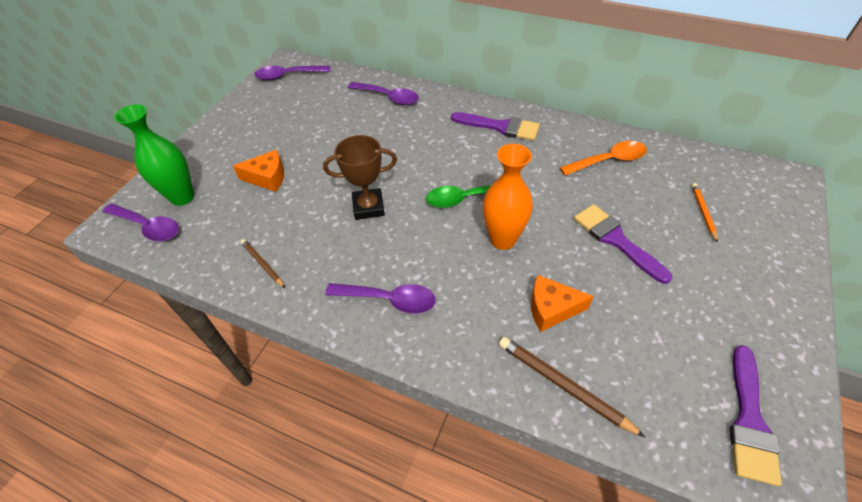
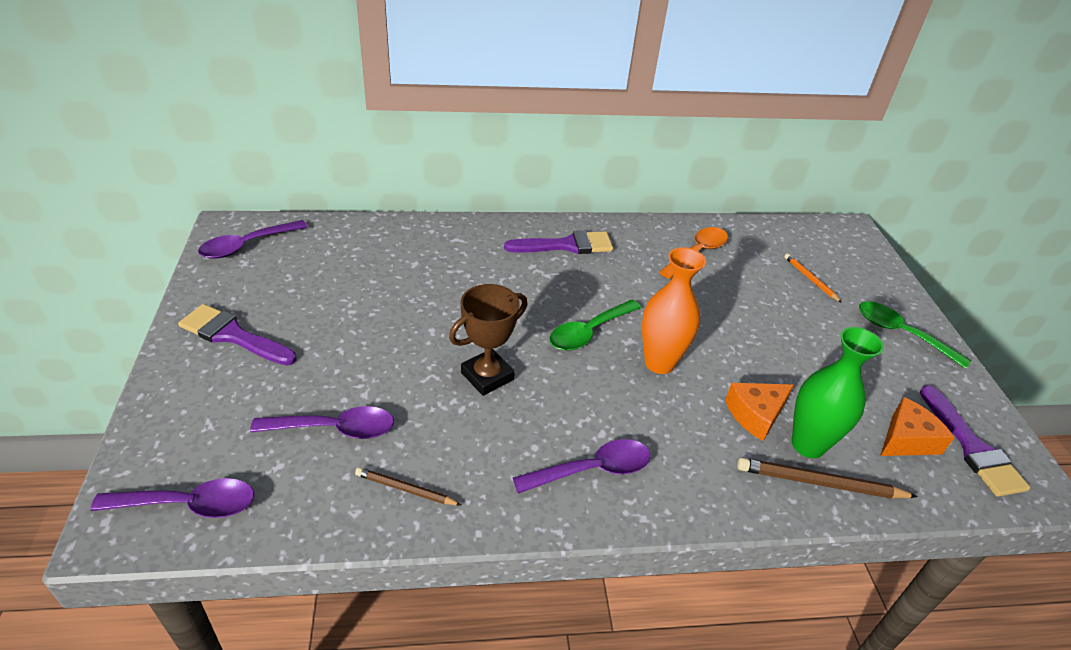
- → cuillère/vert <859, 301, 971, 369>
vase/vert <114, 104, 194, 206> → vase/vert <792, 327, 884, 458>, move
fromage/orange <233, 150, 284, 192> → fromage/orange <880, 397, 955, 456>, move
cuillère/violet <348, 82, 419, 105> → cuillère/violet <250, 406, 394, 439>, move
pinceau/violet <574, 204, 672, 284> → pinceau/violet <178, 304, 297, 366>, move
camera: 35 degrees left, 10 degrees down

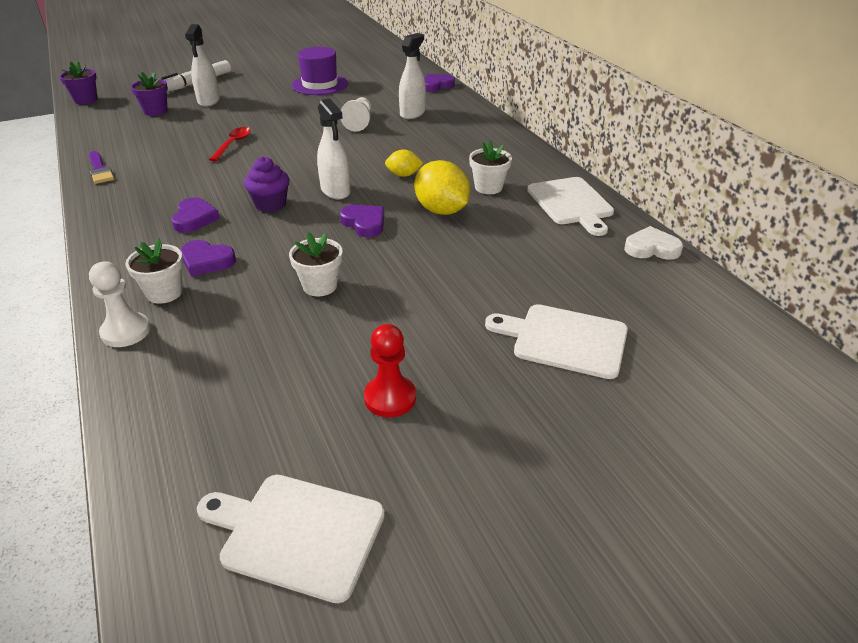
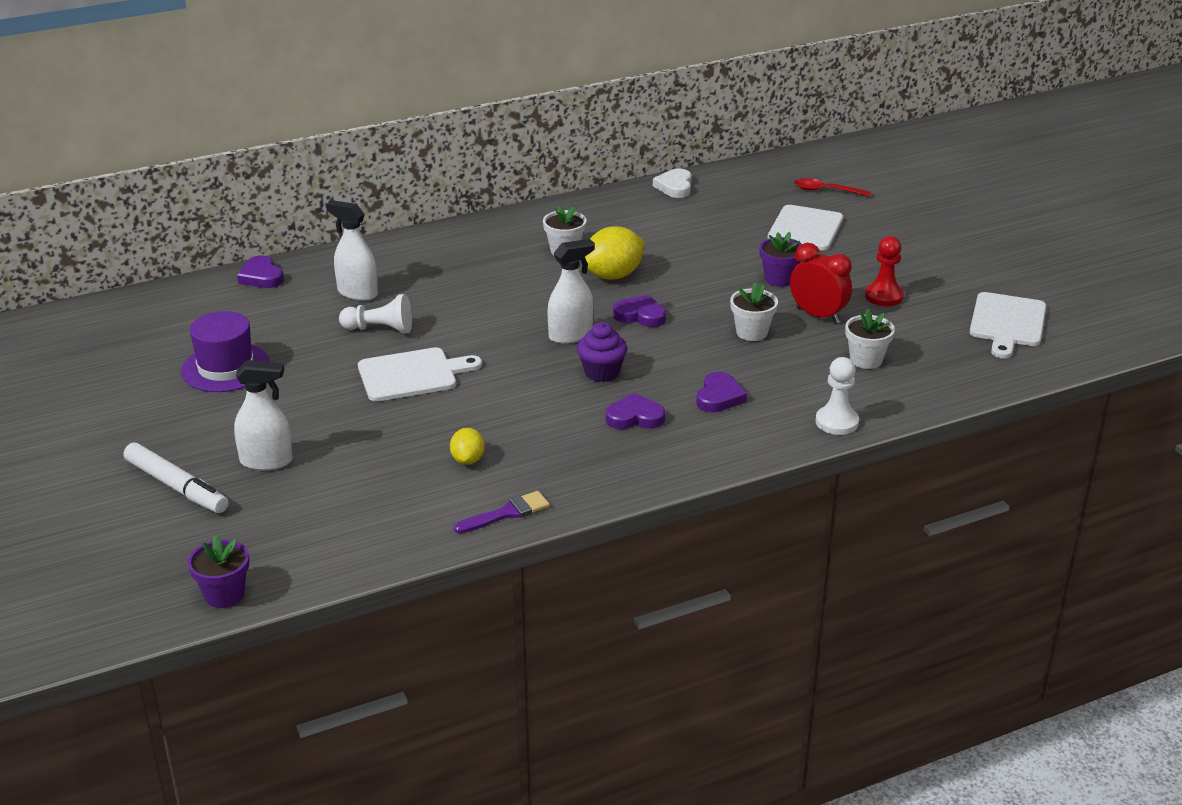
- → réveil/rouge <790, 243, 852, 323>
pot de fleurs/blanc <125, 238, 183, 304> → pot de fleurs/blanc <845, 309, 895, 369>, move
pot de fleurs/violet <130, 72, 168, 116> → pot de fleurs/violet <759, 232, 802, 287>, move
cuillère/rouge <209, 127, 251, 162> → cuillère/rouge <794, 178, 871, 197>, move
citron/jaune <385, 149, 423, 177> → citron/jaune <450, 428, 485, 465>, move
planche à découper/blanc <527, 177, 614, 236> → planche à découper/blanc <358, 347, 482, 402>, move
cœur/violet <340, 205, 384, 237> → cœur/violet <613, 295, 666, 327>, 60 degrees clockwise
camera: 90 degrees left, 5 degrees down

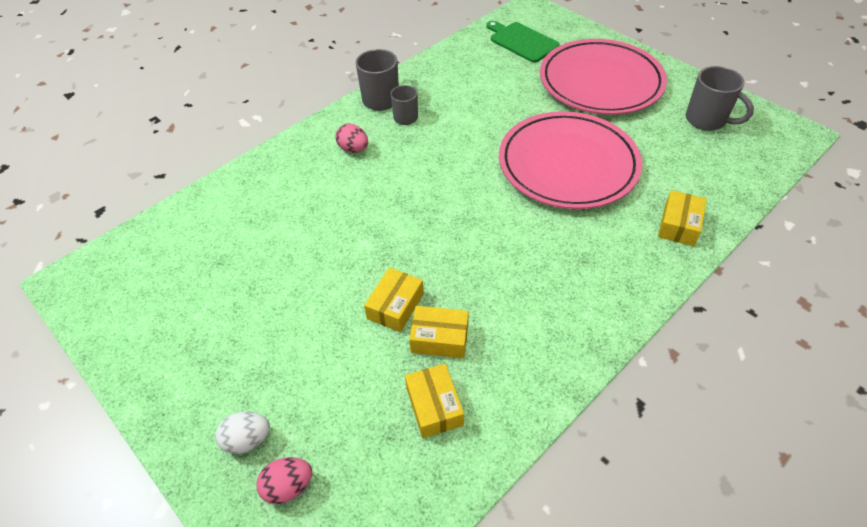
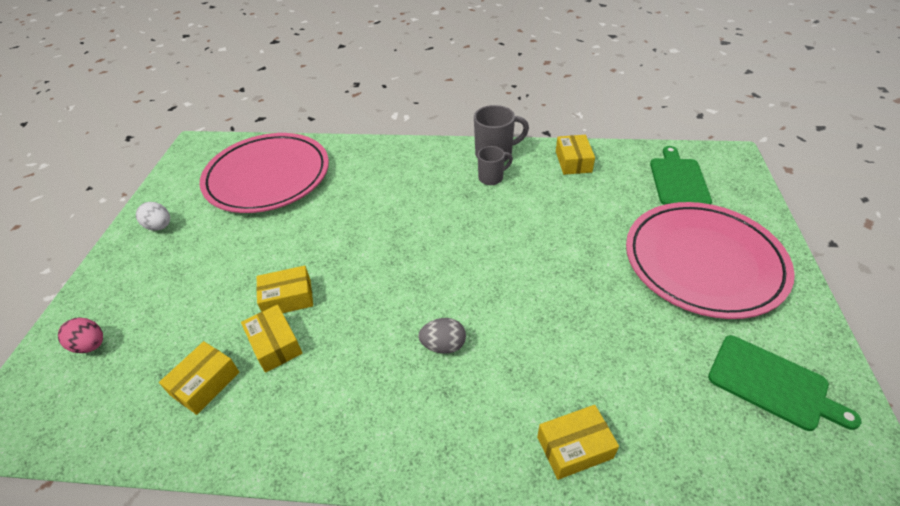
œuf/rose <335, 124, 368, 153> → -
- → œuf/gris <418, 318, 466, 354>
- → boîte/jaune <556, 135, 595, 175>
œuf/blanc <215, 412, 270, 454> → œuf/blanc <136, 202, 170, 230>, move
assiette/rose <499, 111, 642, 209> → assiette/rose <200, 133, 329, 213>, move
tasse/gris <686, 66, 754, 131> → planche à découper/vert <708, 335, 861, 431>
camera: 50 degrees right, 5 degrees down

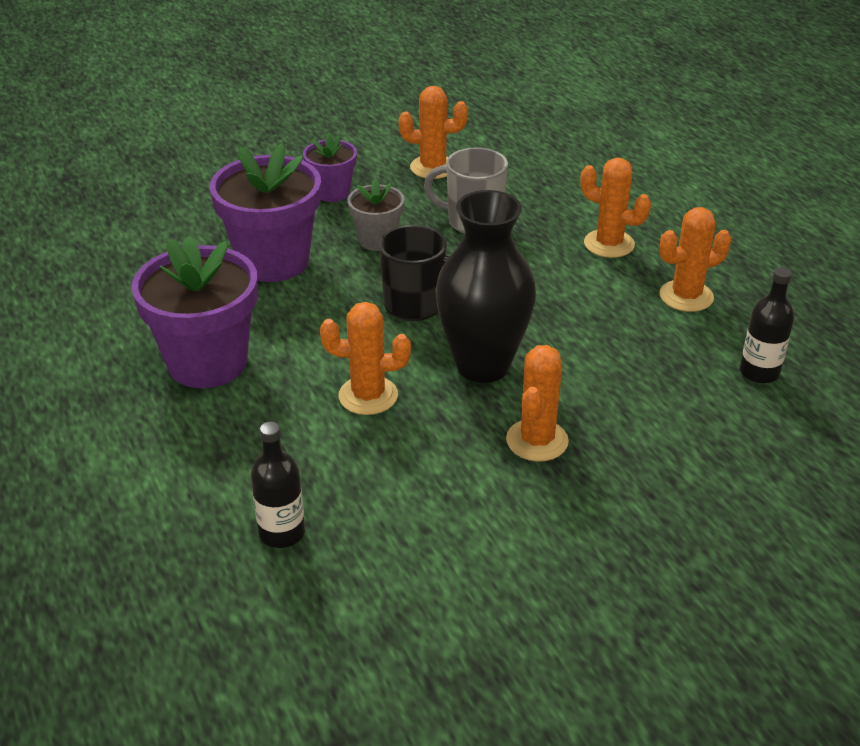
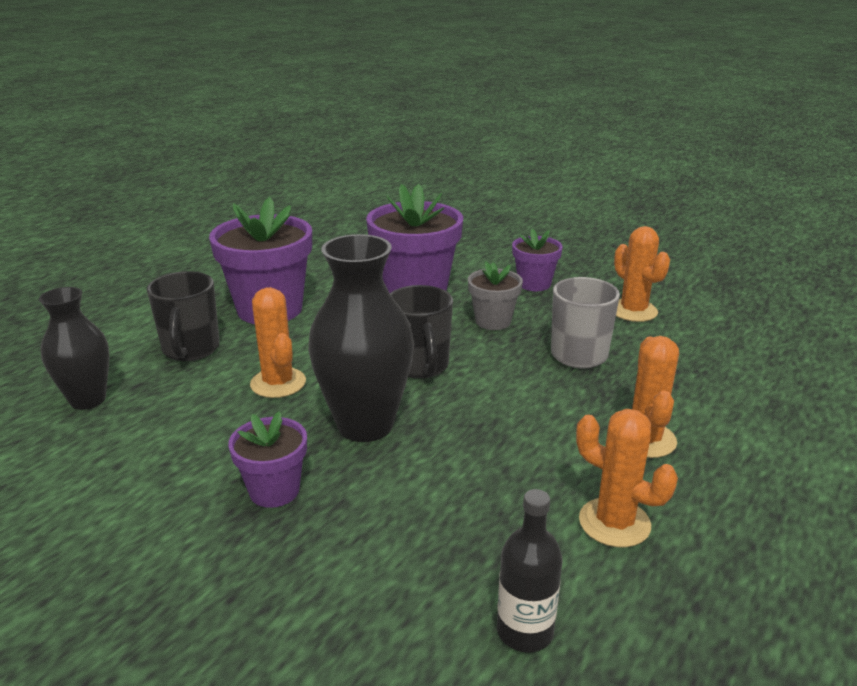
- → tasse/noir <147, 271, 220, 361>
bouteille/noir <251, 422, 305, 548> → vase/noir <39, 287, 109, 410>
cactus/orange <506, 345, 569, 462> → pot de fleurs/violet <228, 411, 307, 508>
camera: 60 degrees right, 10 degrees down

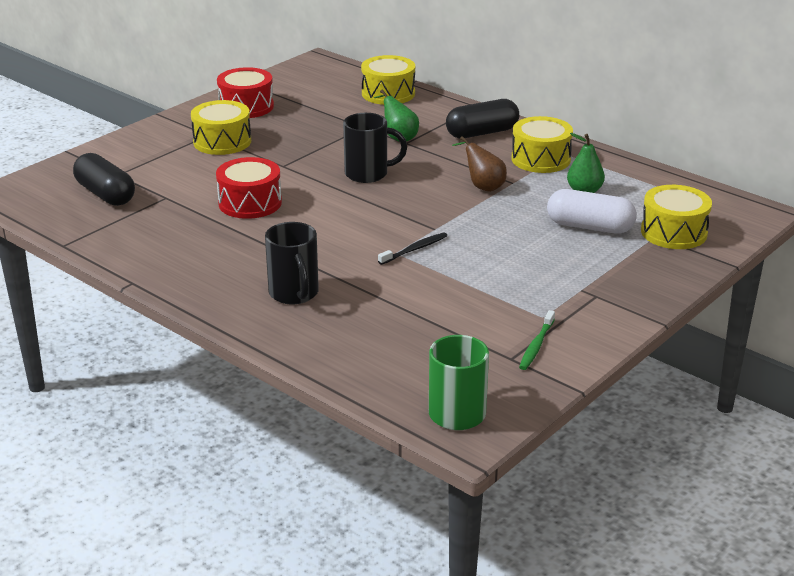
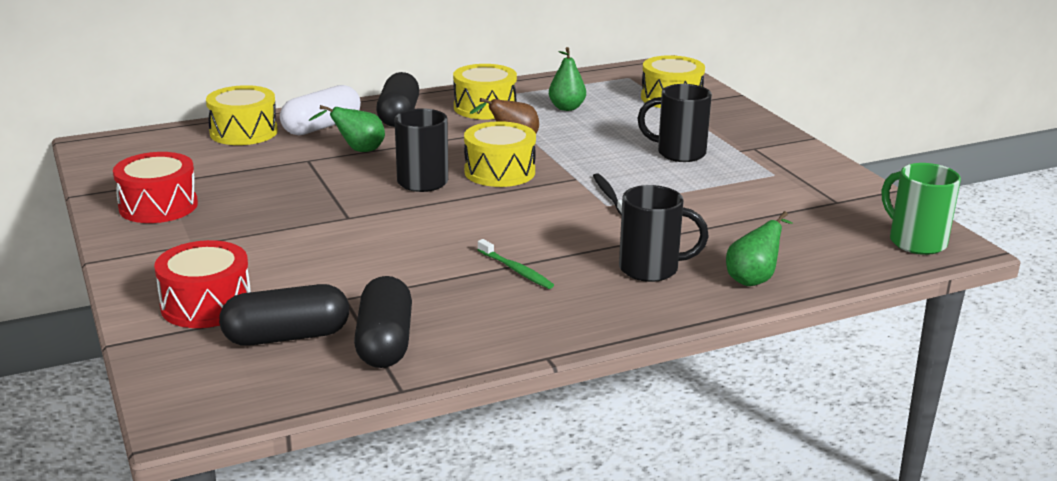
- → gélule/noir <354, 276, 412, 368>
- → tasse/noir <637, 84, 712, 162>
- → poire/vert <726, 211, 792, 286>
tambour/jaune <191, 100, 251, 155> → tambour/jaune <464, 121, 536, 187>, move
tambour/rouge <216, 157, 282, 219> → tambour/rouge <154, 240, 251, 328>, move
brosse à dents/vert <519, 310, 555, 370> → brosse à dents/vert <477, 239, 554, 289>, move
gélule/blanc <547, 189, 637, 233> → gélule/blanc <280, 85, 361, 135>, move
camera: 65 degrees left, 5 degrees down

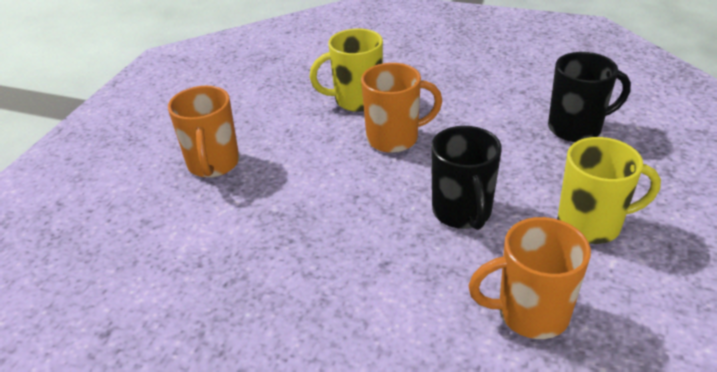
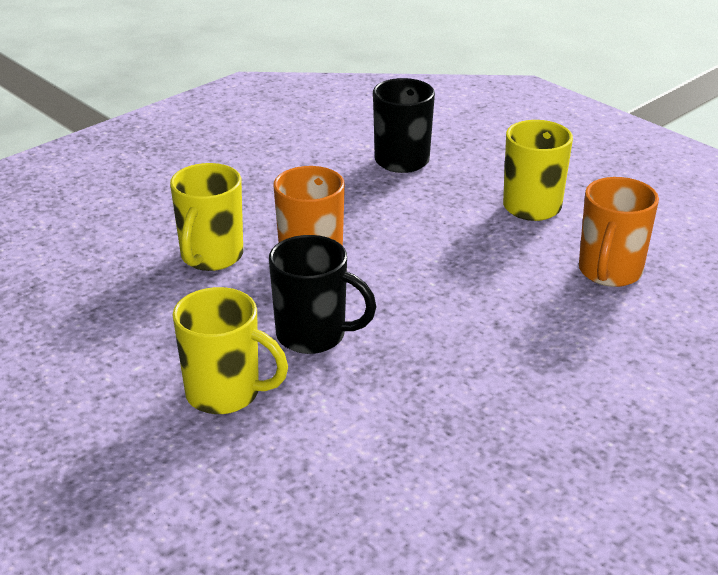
tasse/noir <431, 126, 502, 230> → tasse/noir <269, 235, 377, 354>, move
tasse/orange <168, 86, 239, 178> → tasse/jaune <173, 287, 288, 414>
camera: 65 degrees left, 5 degrees down

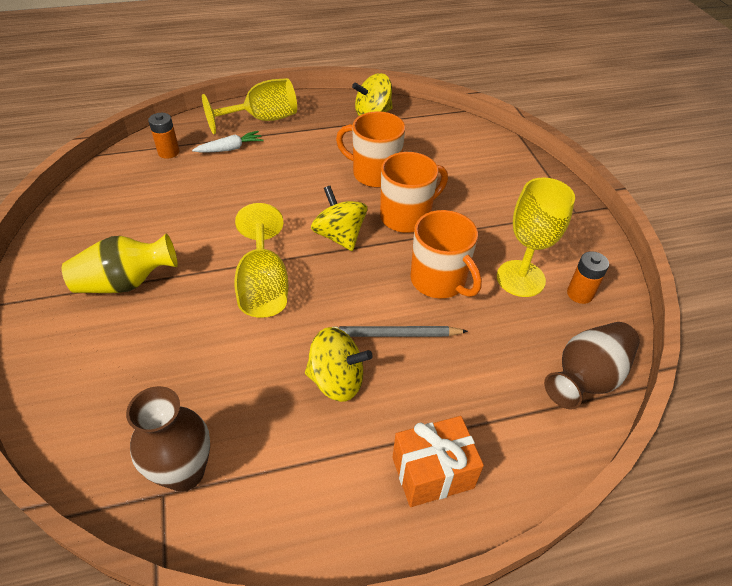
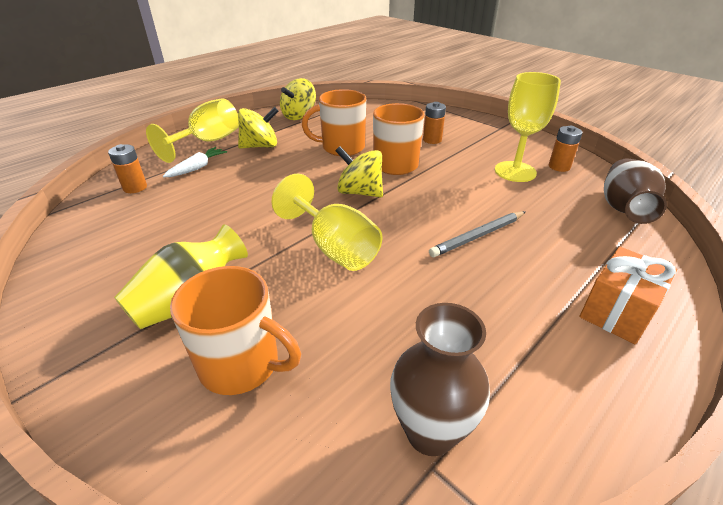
- → pile/orange <423, 102, 446, 144>
toupie/jaune <305, 327, 373, 402> → toupie/jaune <238, 107, 278, 149>, move
tasse/orange <410, 210, 482, 298> → tasse/orange <170, 266, 301, 395>, move
camera: 30 degrees left, 10 degrees down

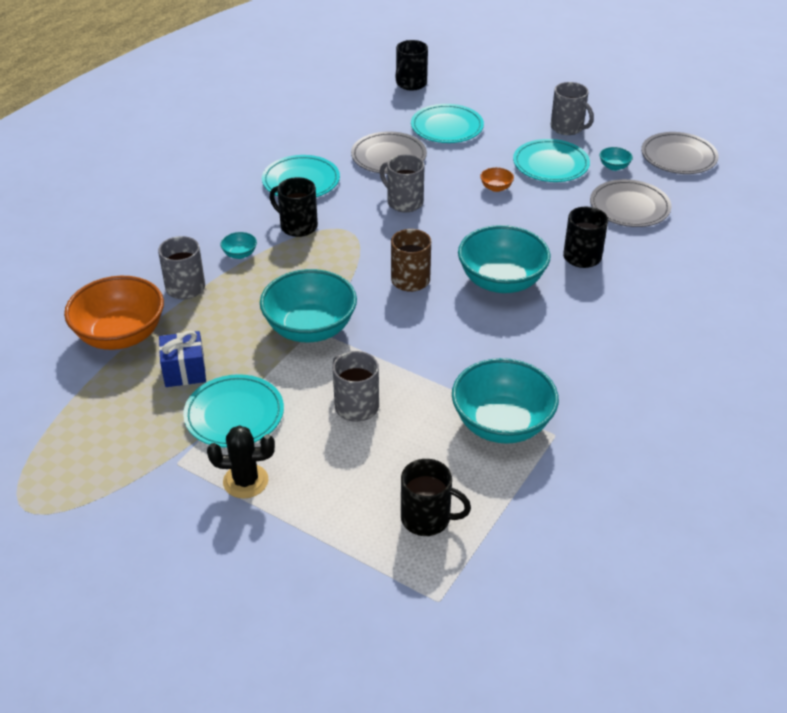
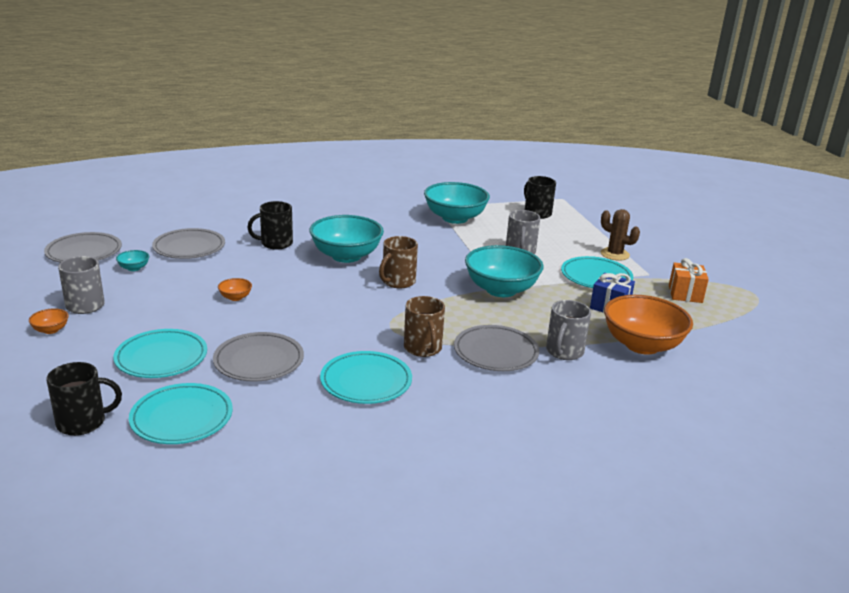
tasse/gris <380, 154, 425, 212> → -
- → bol/orange <29, 308, 69, 334>
- → cadeau/orange <669, 258, 709, 303>
assiette/turquoise <513, 139, 590, 182> → assiette/turquoise <129, 383, 233, 444>, move
bol/turquoise <220, 232, 257, 259> → assiette/gris <454, 325, 539, 371>
cactus/noir <207, 425, 275, 499> → cactus/marron <601, 209, 640, 261>
tasse/noir <270, 177, 318, 237> → tasse/marron <404, 296, 445, 357>
camera: 140 degrees left, 15 degrees down

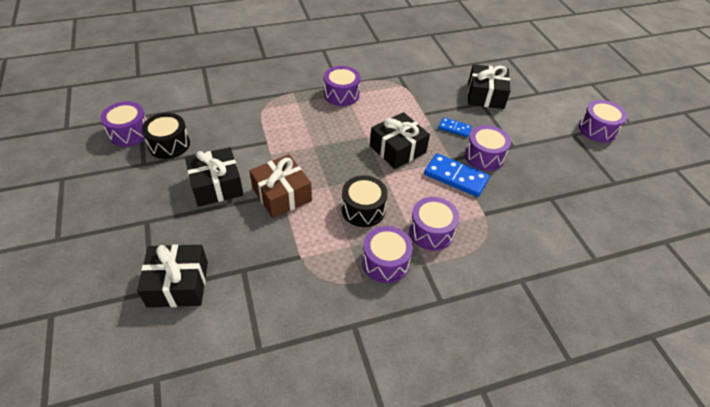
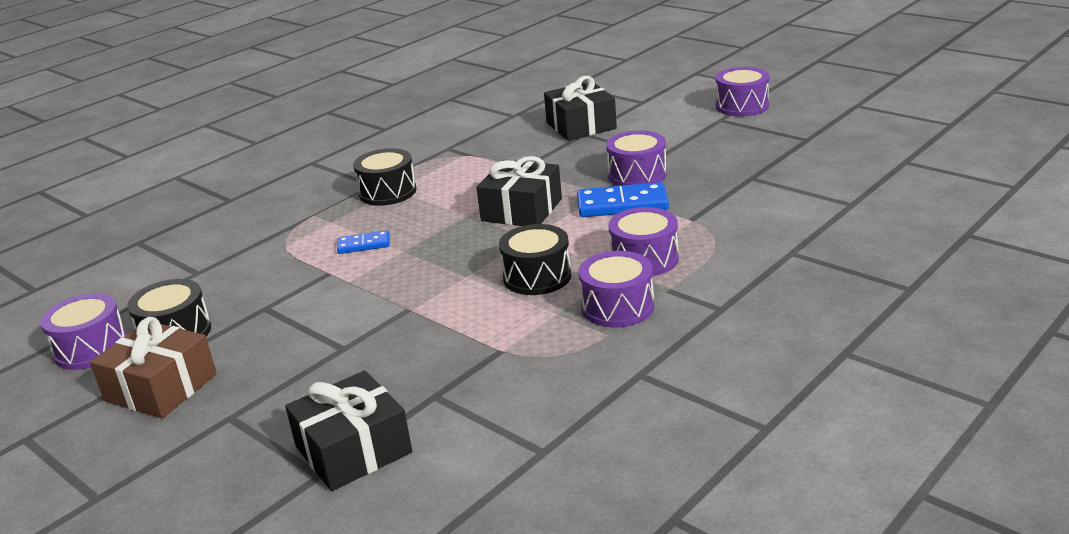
cadeau/noir <185, 147, 244, 207> → -
cadeau/marron <249, 154, 312, 218> → cadeau/marron <90, 317, 217, 418>, move
domino/bleu <438, 117, 472, 137> → domino/bleu <337, 230, 390, 254>, move
tambour/violet <324, 66, 361, 106> → tambour/noir <353, 148, 416, 206>
camera: 25 degrees left, 20 degrees down

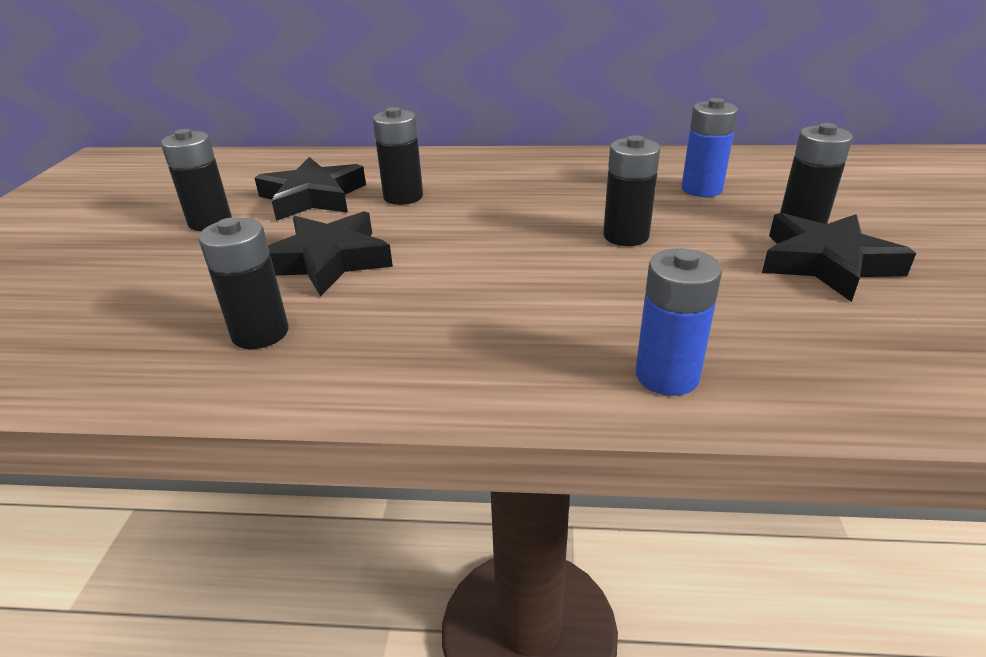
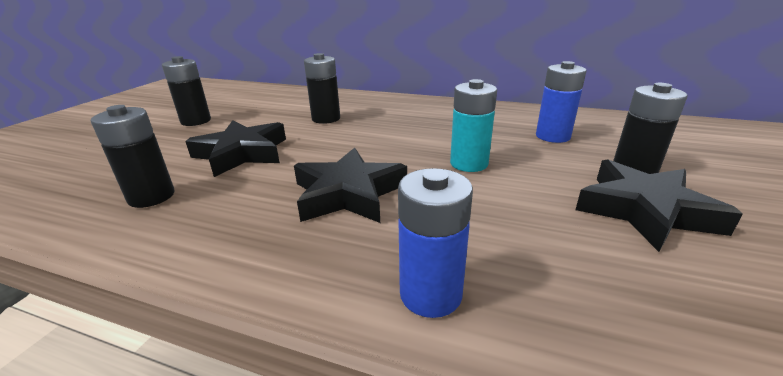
étoile/noir <255, 157, 366, 221> → étoile/noir <294, 148, 407, 223>, move
pile/noir <603, 135, 660, 246> → pile/turquoise <450, 79, 497, 172>
camera: 15 degrees right, 5 degrees down

